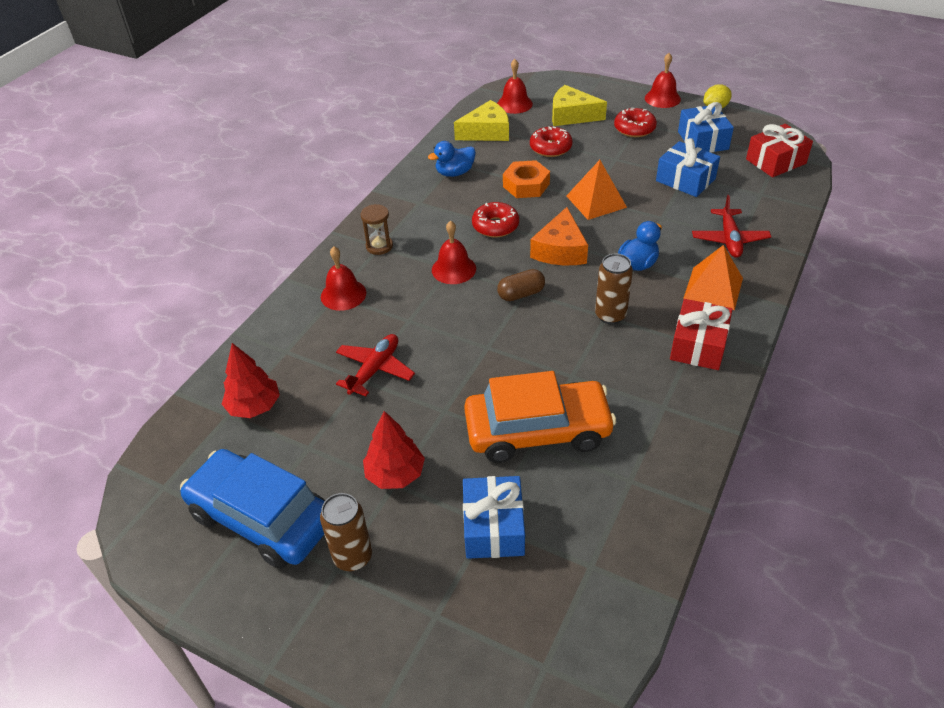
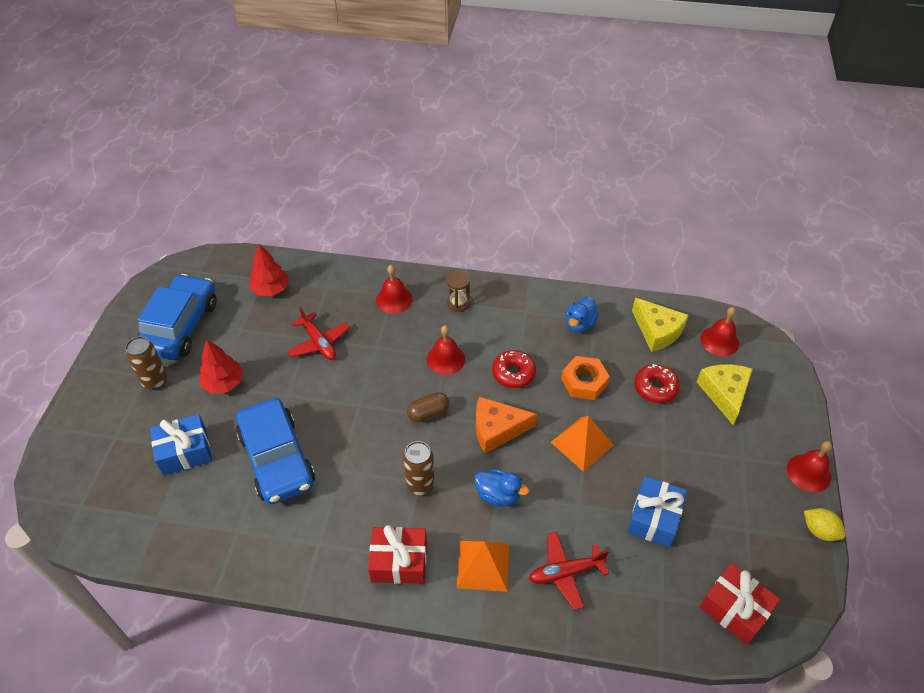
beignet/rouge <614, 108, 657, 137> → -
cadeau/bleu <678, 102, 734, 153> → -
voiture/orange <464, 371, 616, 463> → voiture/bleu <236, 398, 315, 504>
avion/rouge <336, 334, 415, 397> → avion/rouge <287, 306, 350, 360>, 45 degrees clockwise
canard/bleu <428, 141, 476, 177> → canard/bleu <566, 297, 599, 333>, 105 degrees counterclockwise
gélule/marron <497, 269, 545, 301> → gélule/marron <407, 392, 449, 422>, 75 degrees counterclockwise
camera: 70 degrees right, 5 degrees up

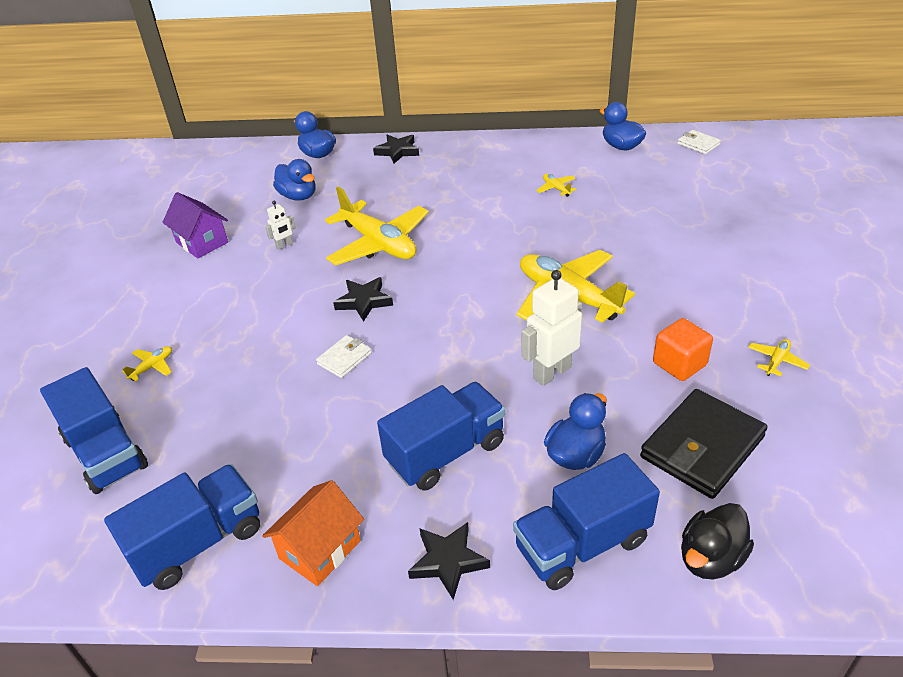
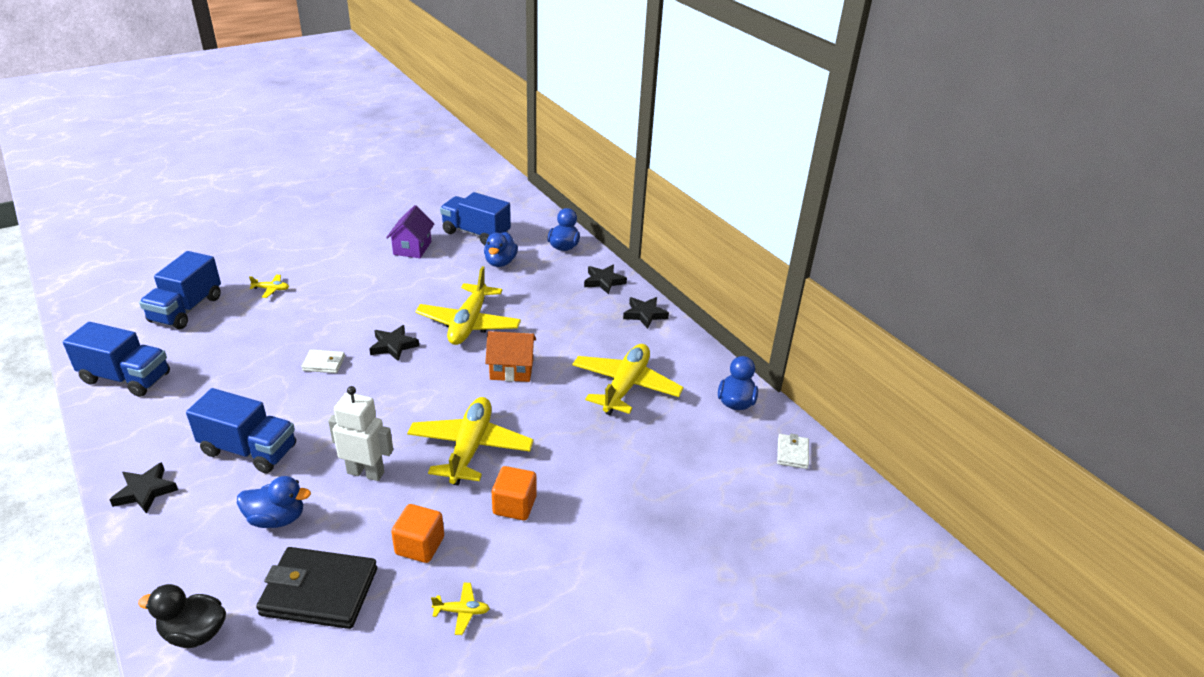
robot/blanc <265, 200, 295, 250> → -
- → cube/orange <492, 466, 536, 520>
- → étoile/noir <623, 297, 669, 329>
maison/orange <262, 480, 364, 586> → maison/orange <485, 331, 536, 382>, move
camion/bleu <513, 453, 660, 590> → camion/bleu <440, 192, 511, 245>, move
avion/jaune <536, 174, 577, 197> → avion/jaune <572, 344, 684, 415>, x2.50
camera: 50 degrees right, 5 degrees down

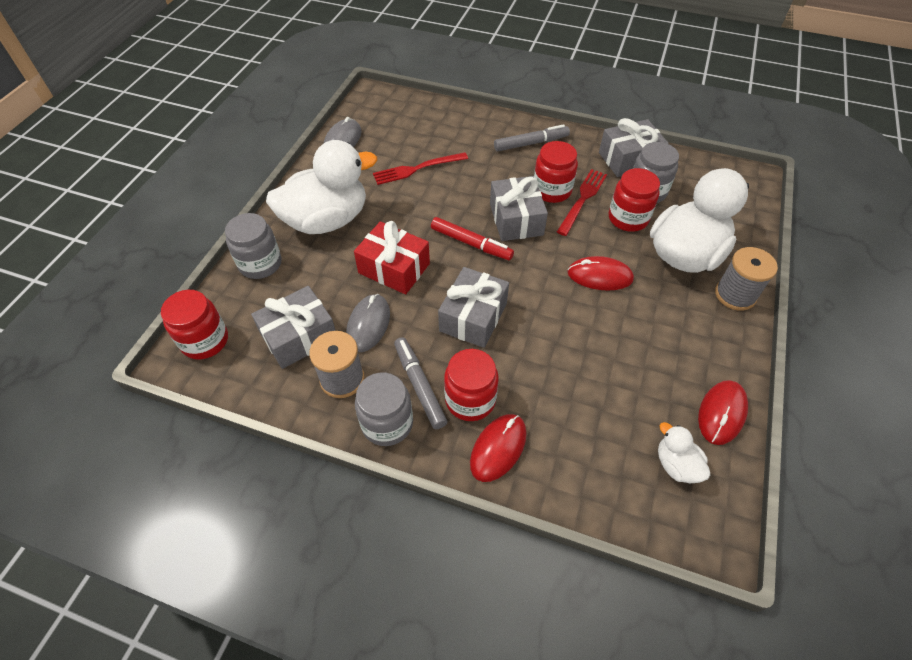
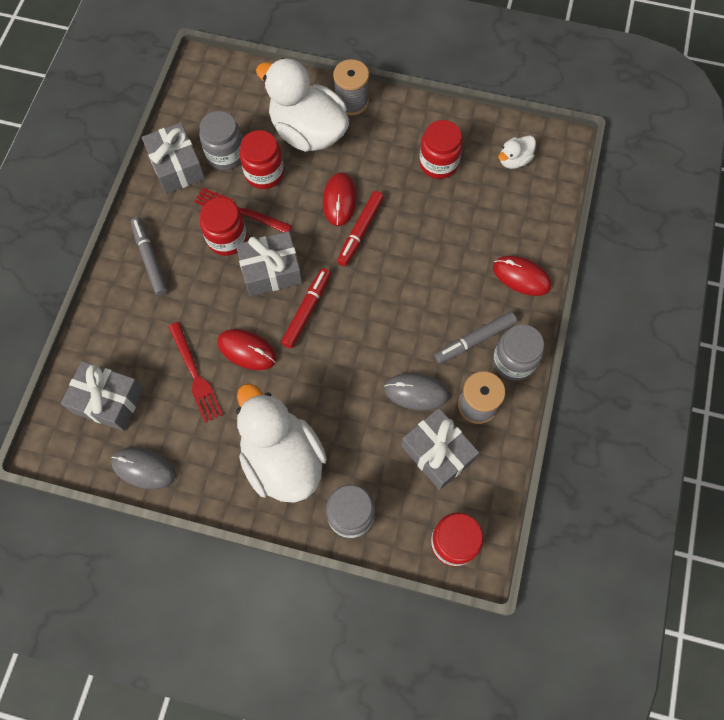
cadeau/rouge <354, 221, 430, 294> → -
- → feutre/rouge <337, 191, 384, 266>
cadeau/gris <438, 267, 509, 348> → cadeau/gris <61, 361, 143, 431>, move
bocal/rouge <444, 349, 499, 421> → bocal/rouge <419, 120, 463, 179>, move
souris/rouge <698, 380, 748, 445> → souris/rouge <217, 329, 277, 370>, move
camera: 95 degrees left, 15 degrees up

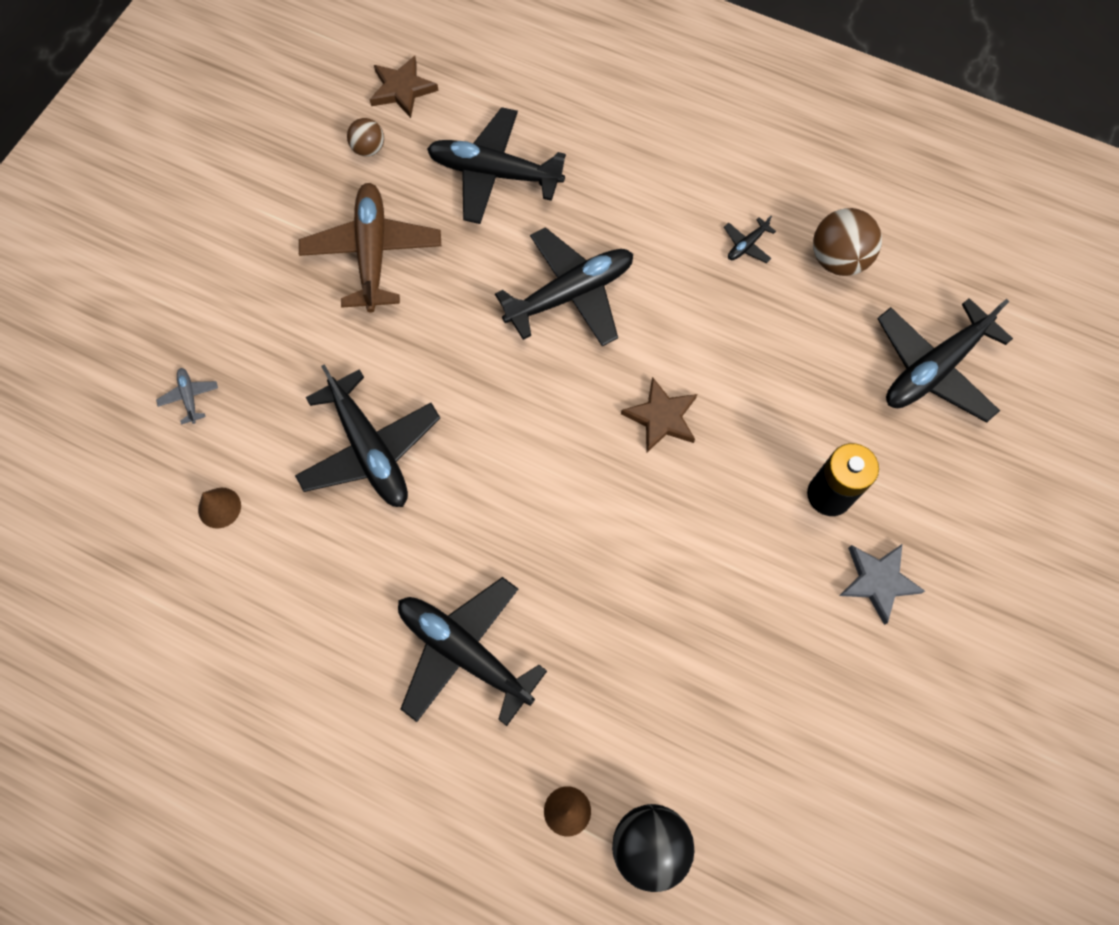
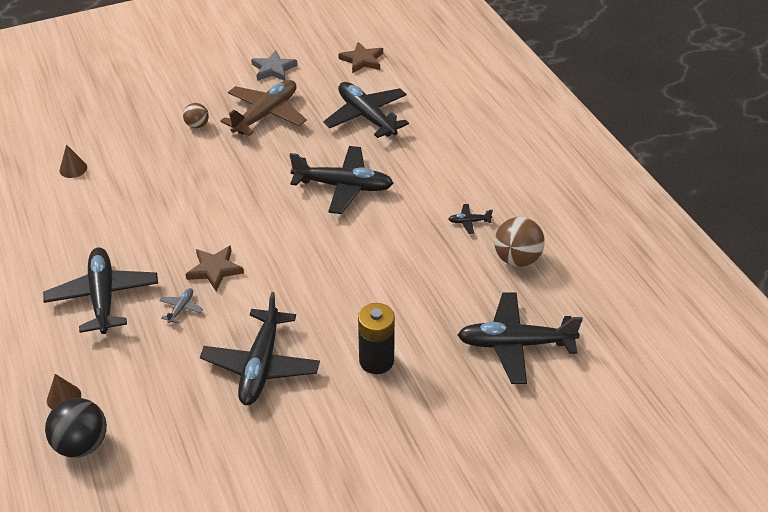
avion/gris <156, 368, 218, 425> → avion/gris <159, 288, 203, 323>, move
avion/noir <295, 364, 440, 507> → avion/noir <200, 292, 320, 405>, move
balle/marron <347, 118, 384, 157> → balle/marron <183, 103, 209, 128>, move
étoile/marron <621, 377, 697, 452> → étoile/marron <185, 245, 244, 291>, move
étoile/gris <839, 544, 925, 625> → étoile/gris <251, 50, 297, 81>, move
camera: 40 degrees right, 25 degrees down

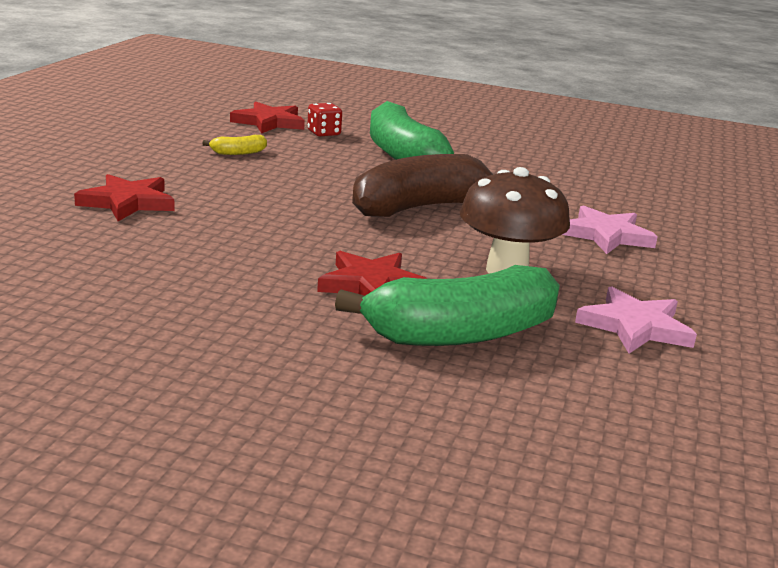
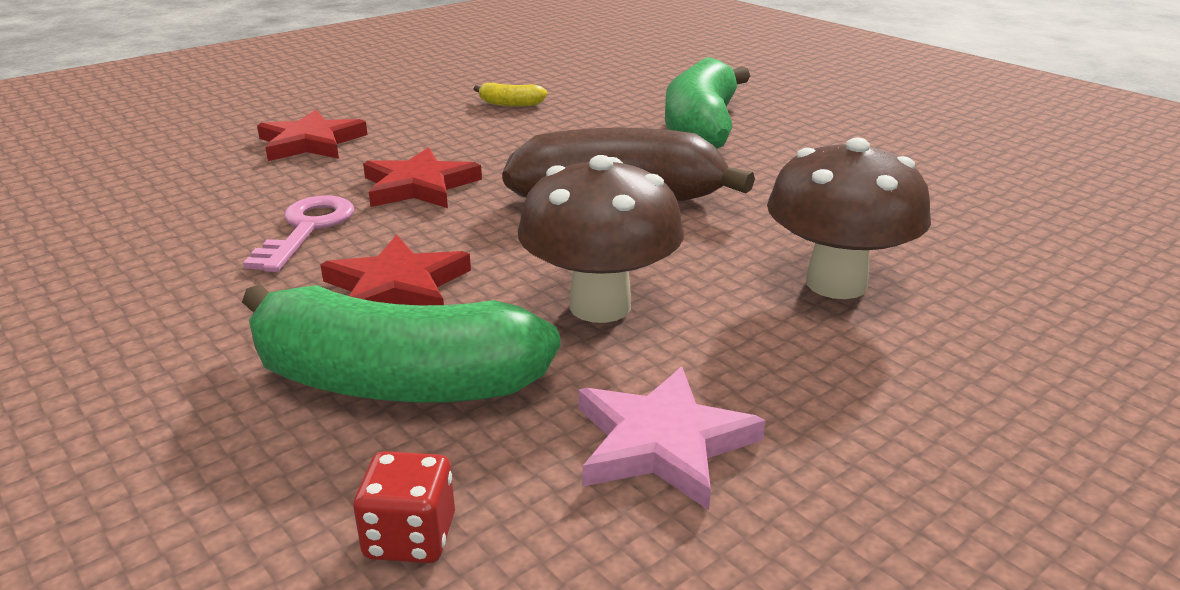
- → clé/rose <243, 195, 354, 272>
étoile/rouge <230, 101, 305, 134> → étoile/rouge <363, 147, 482, 208>, move
dé/rouge <307, 103, 342, 136> → dé/rouge <353, 451, 455, 563>, move
étoile/rose <562, 205, 658, 254> → champignon/marron <767, 138, 931, 299>
camera: 35 degrees right, 5 degrees up

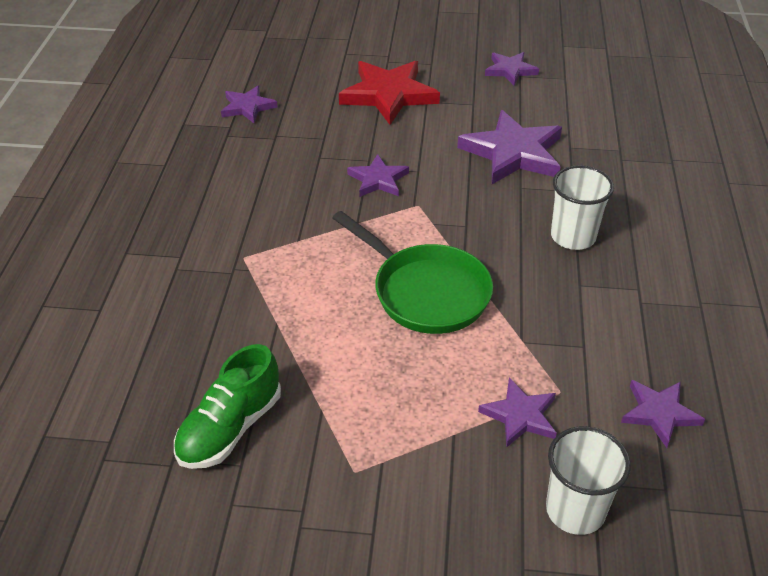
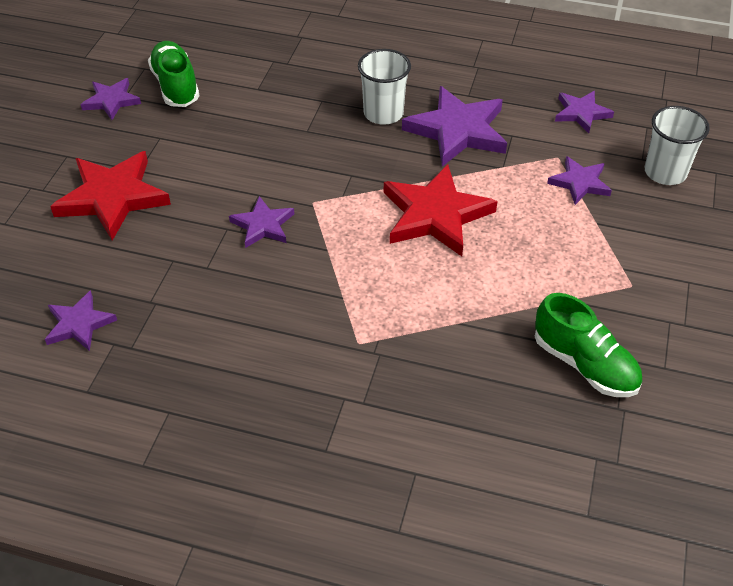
- → chaussure/vert <148, 41, 200, 107>
étoile/violet <457, 110, 562, 184> → étoile/violet <402, 86, 507, 167>, move
poêle/vert <333, 211, 493, 334> → étoile/rouge <384, 164, 498, 256>
camera: 80 degrees left, 5 degrees up

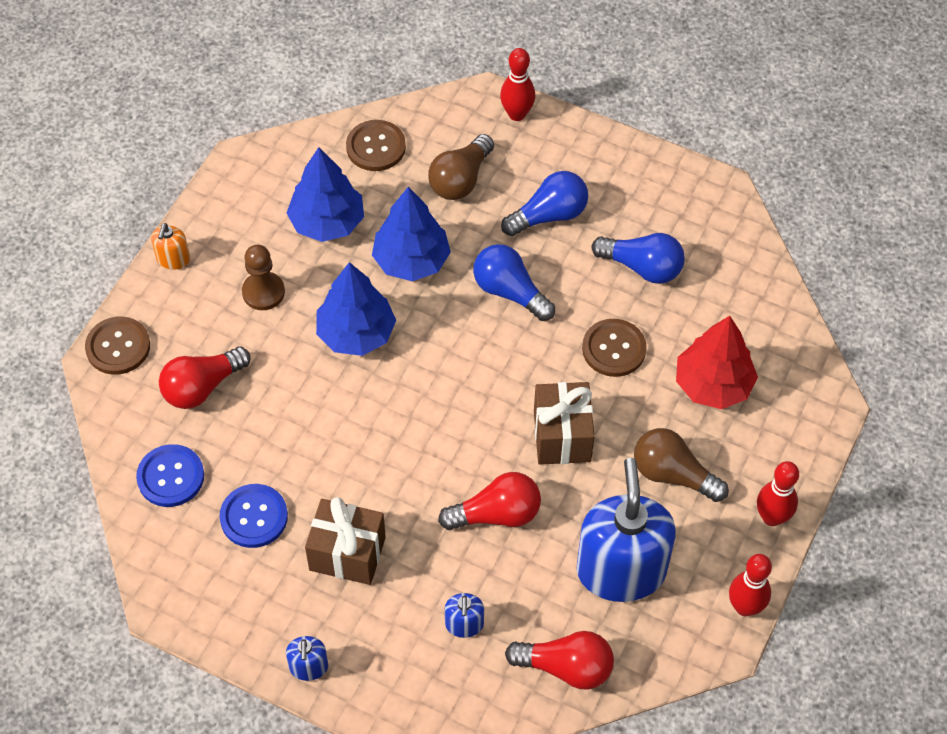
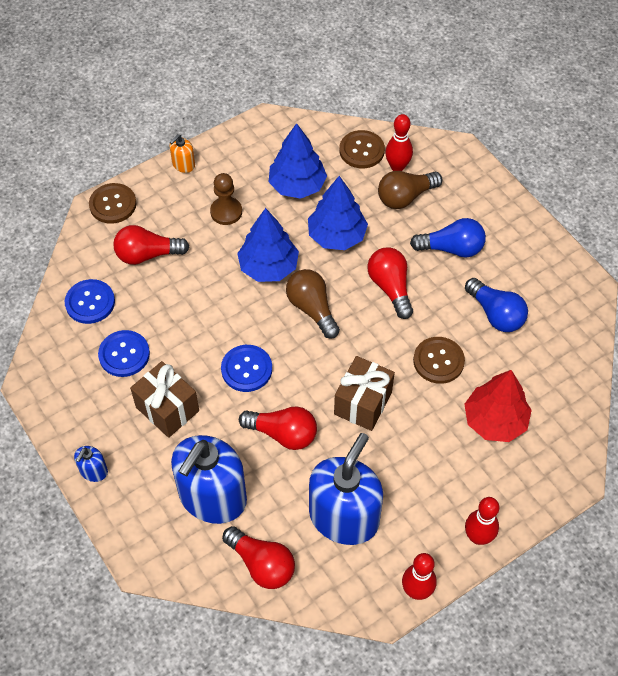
- → bouton/bleu <221, 345, 272, 392>
quille/rouge <500, 48, 535, 121> → quille/rouge <385, 114, 413, 171>, move
ampoule/marron <634, 428, 729, 502> → ampoule/marron <286, 269, 340, 339>, move
ampoule/bleu <473, 244, 555, 321> → ampoule/rouge <368, 247, 413, 319>
distributeur de savon/bleu <445, 593, 484, 638> → distributeur de savon/bleu <171, 435, 247, 524>, x2.37
camera: 30 degrees right, 0 degrees up

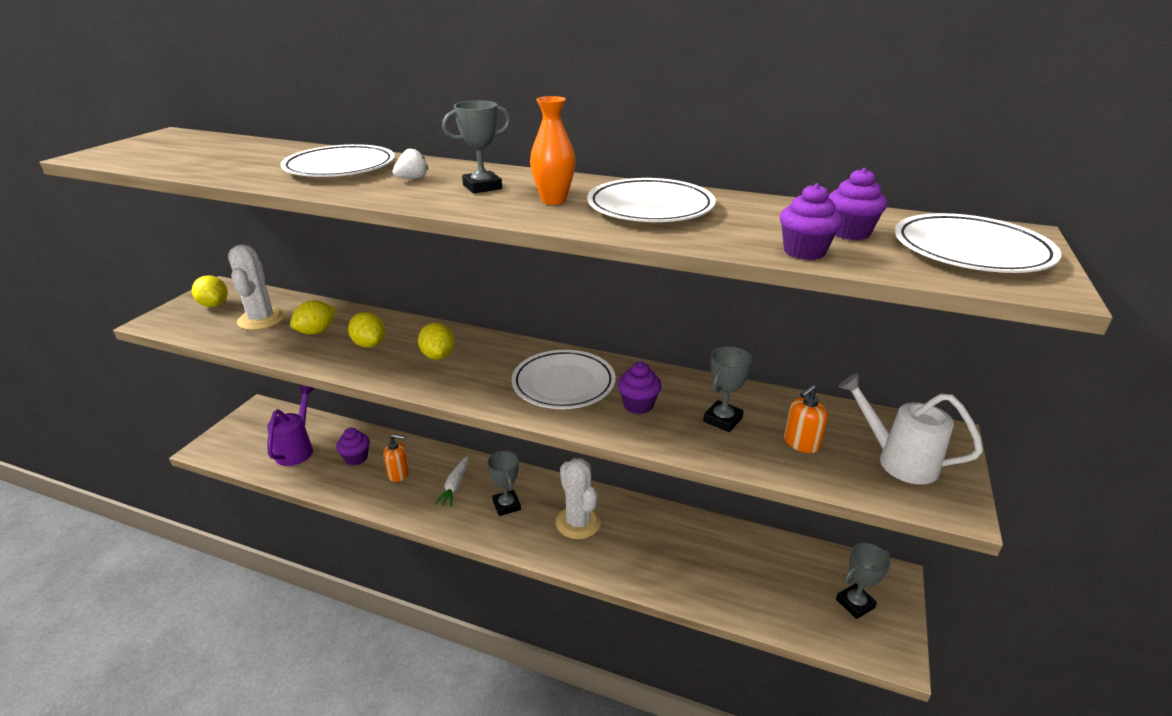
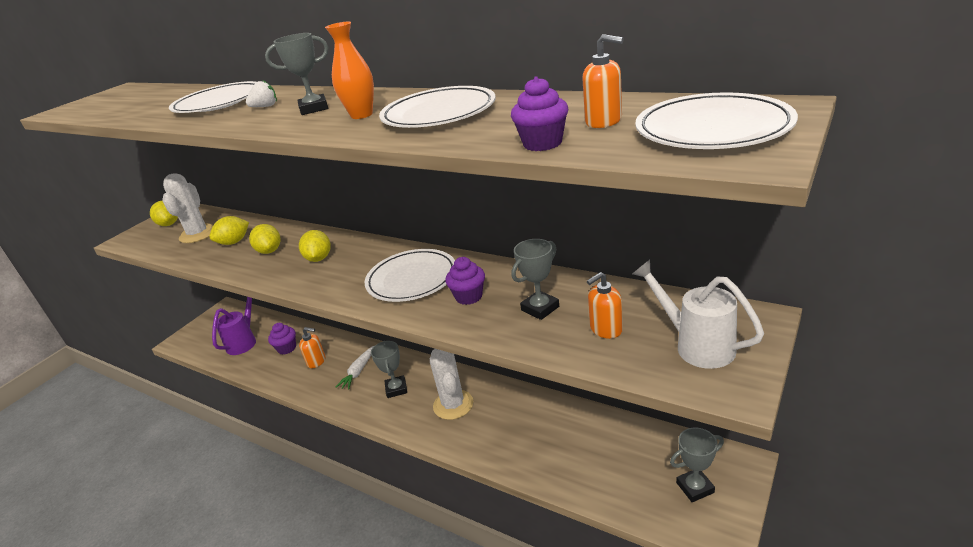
muffin/violet <828, 168, 887, 240> → distributeur de savon/orange <582, 34, 624, 128>
camera: 15 degrees right, 0 degrees up

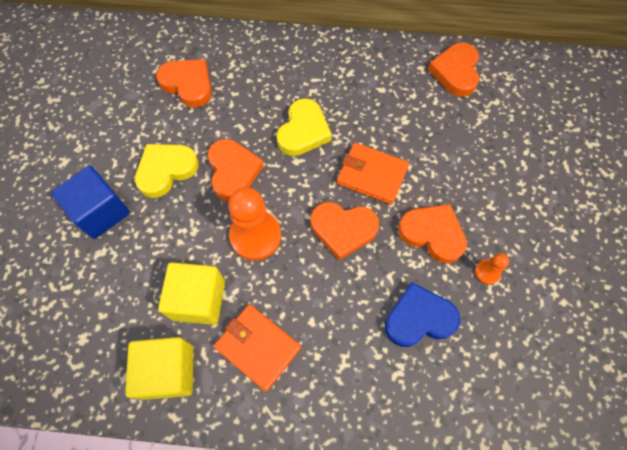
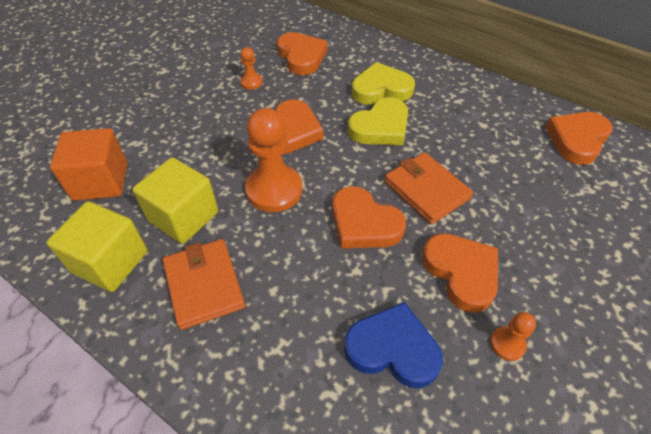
cube/bleu <51, 166, 130, 239> → -
- → cube/orange <50, 128, 127, 201>
- → pion/orange <240, 47, 263, 90>
cœur/jaune <135, 144, 199, 198> → cœur/jaune <352, 62, 415, 105>, move
camera: 30 degrees right, 15 degrees down

